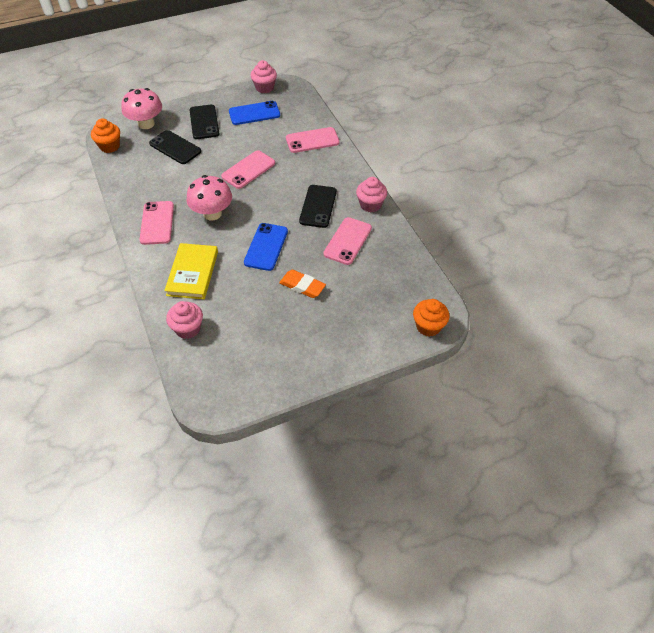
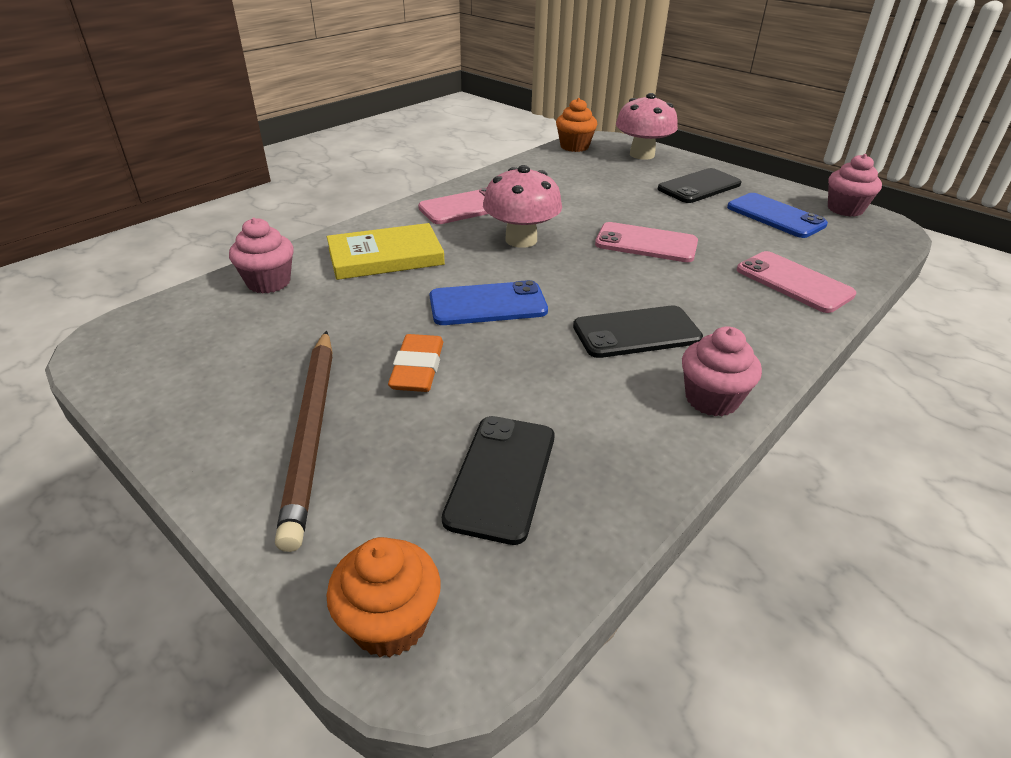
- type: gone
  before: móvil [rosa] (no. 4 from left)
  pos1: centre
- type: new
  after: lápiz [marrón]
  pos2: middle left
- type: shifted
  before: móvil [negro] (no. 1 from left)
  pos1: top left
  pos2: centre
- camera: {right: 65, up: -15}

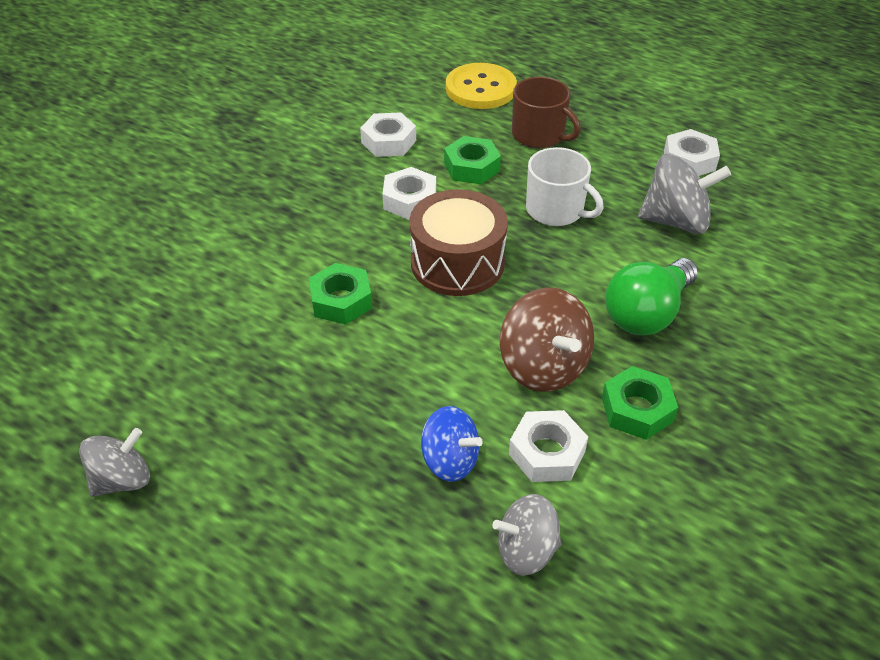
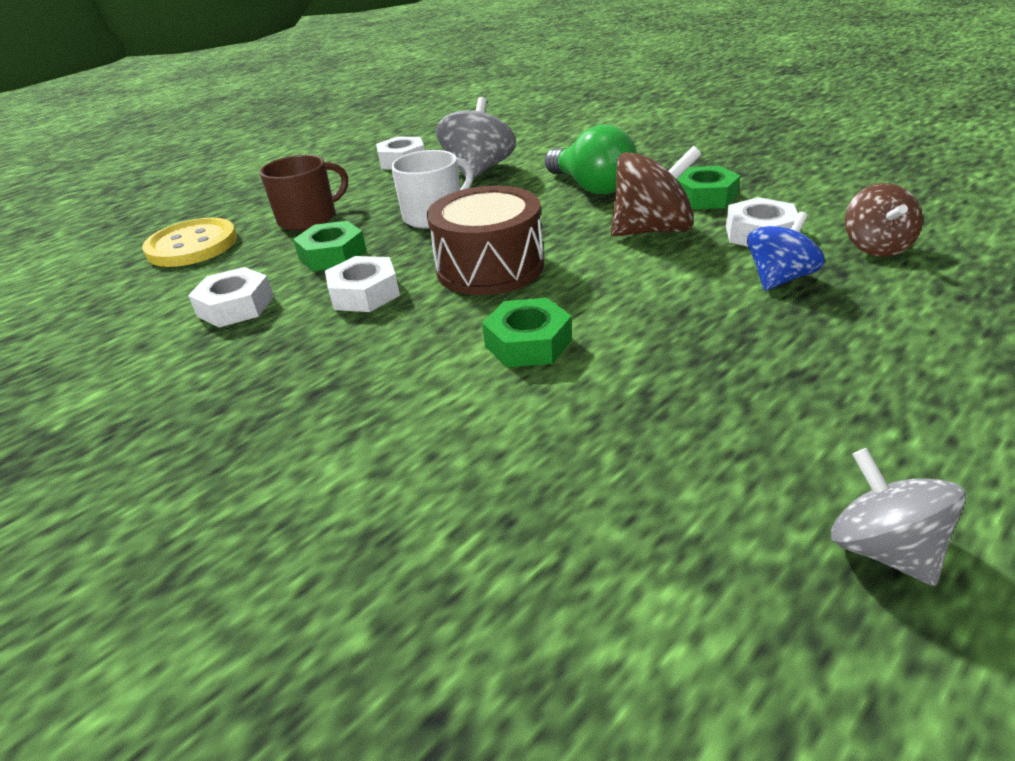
- type: repainted
  before: peonza [gris] (no. 2 from left)
  after: peonza [marrón] (no. 2 from left)
  pos1: bottom centre
  pos2: top right
- camera: {right: -75, up: -10}

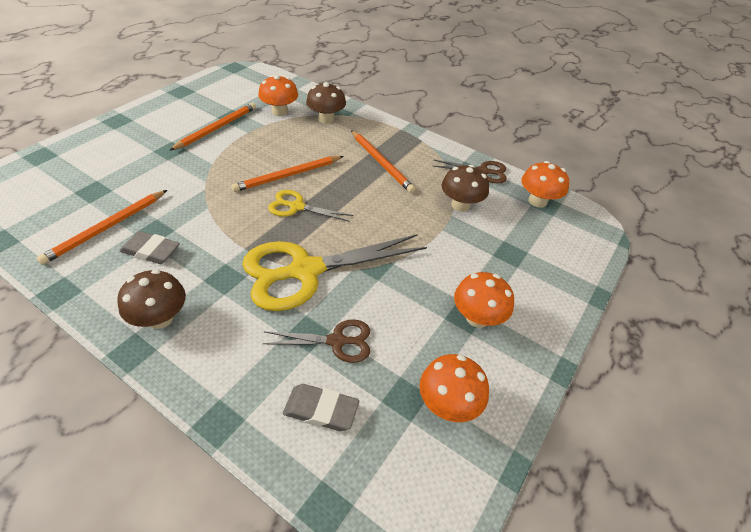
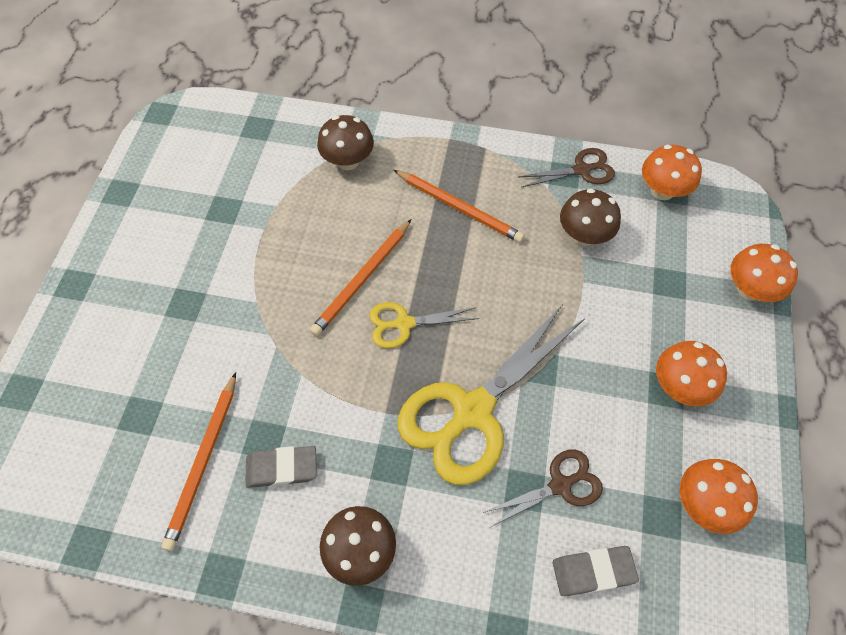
- type: gone
  before: lápiz [naranja] (no. 2 from left)
  pos1: top left
- type: shifted
  before: seta [naranja] (no. 1 from left in the first image)
  after: seta [naranja] (no. 4 from left)
  pos1: top centre
  pos2: middle right
- camera: {right: -20, up: 15}

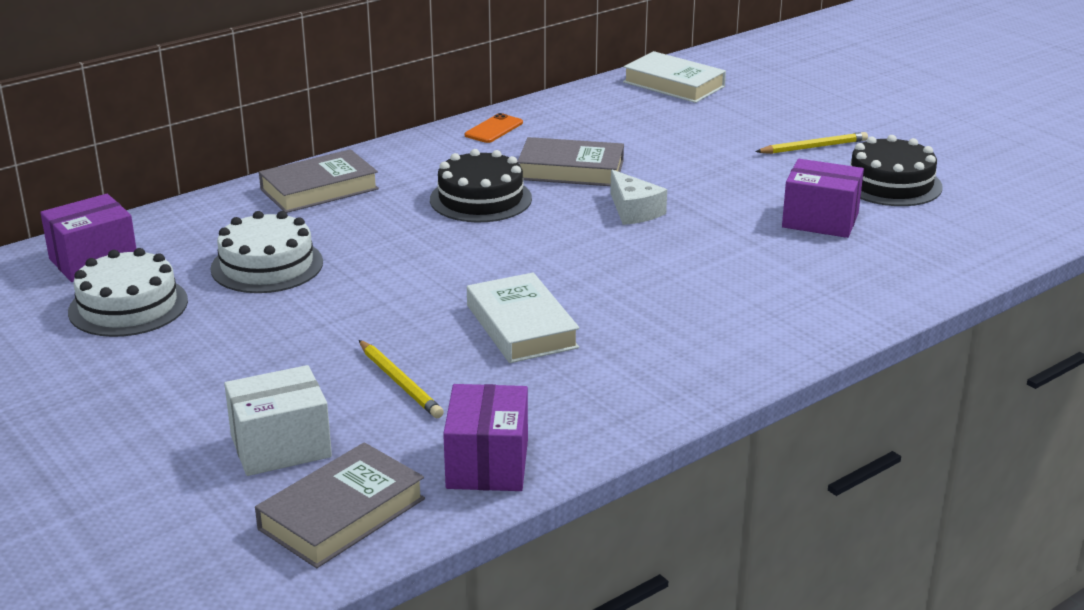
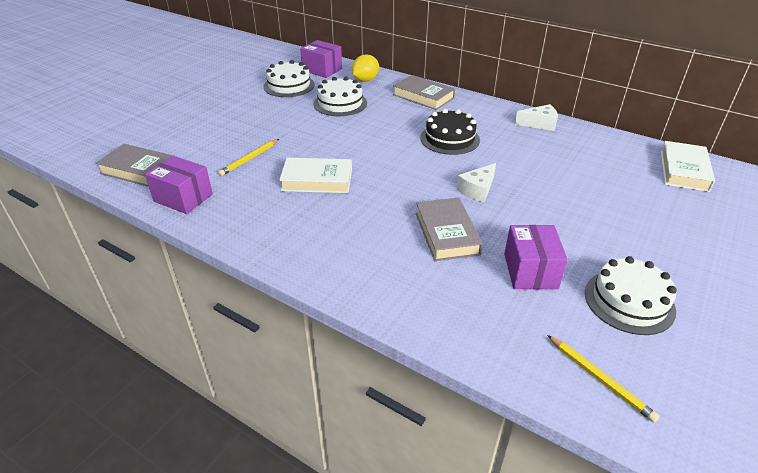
- type: gone
  before: caja [blanco]
  pos1: bottom left
- type: new
  after: limón [amarillo]
  pos2: top centre
- type: shifted
  before: libro [gris] (no. 3 from left)
  pos1: top centre
  pos2: centre
- type: shifted
  before: lápiz [amarillo] (no. 2 from left)
  pos1: top right
  pos2: bottom right
- type: swapped
  before: móvil [naranja]
  after: queso [blanco] (no. 2 from left)
  pos1: top centre
  pos2: top right
- type: repainted
  before: tarta [negro] (no. 2 from left)
  after: tarta [blanco] (no. 3 from left)
  pos1: top right
  pos2: middle right
- type: rotated
  before: caja [morado] (no. 2 from left in the first image)
  pos1: bottom centre
  pos2: middle left
  turn: 45
- type: rotated
  before: libro [blanco] (no. 1 from left)
  pos1: centre
  pos2: centre
  turn: 45
- camera: {right: 70, up: 10}

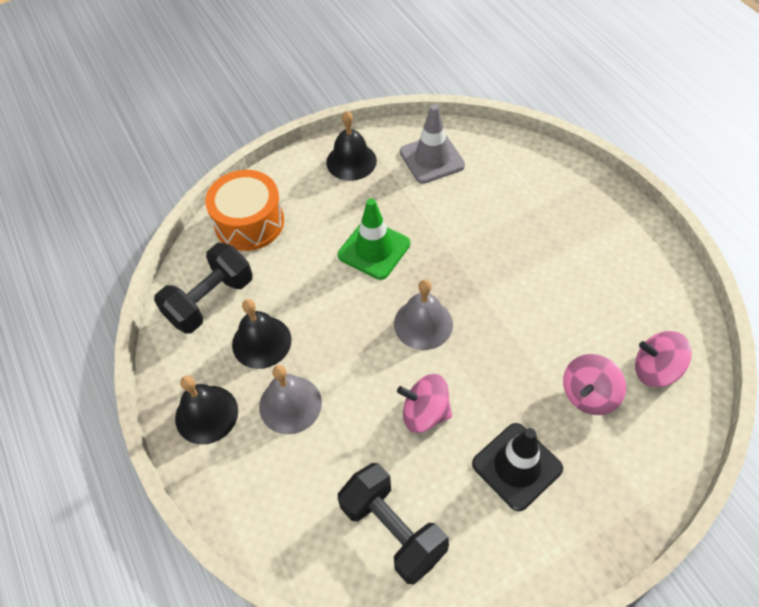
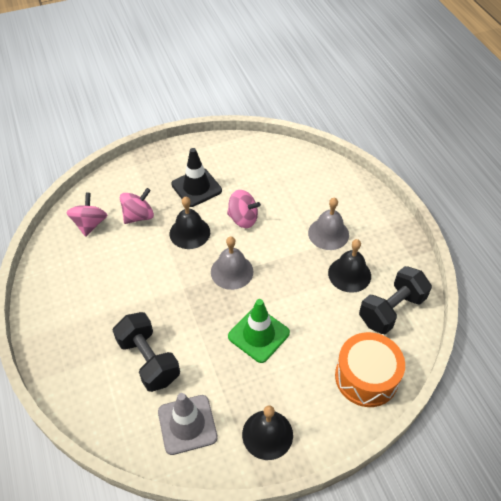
- type: shifted
  before: campana [negro] (no. 1 from left)
  pos1: bottom left
  pos2: centre
- type: shifted
  before: mancuerna [negro] (no. 2 from left in the first image)
  after: mancuerna [negro] (no. 1 from left)
  pos1: bottom centre
  pos2: bottom left
- type: rotated
  before: peonza [rosa] (no. 3 from left in the first image)
  pos1: middle right
  pos2: middle left
  turn: -105
- camera: {right: -175, up: -5}

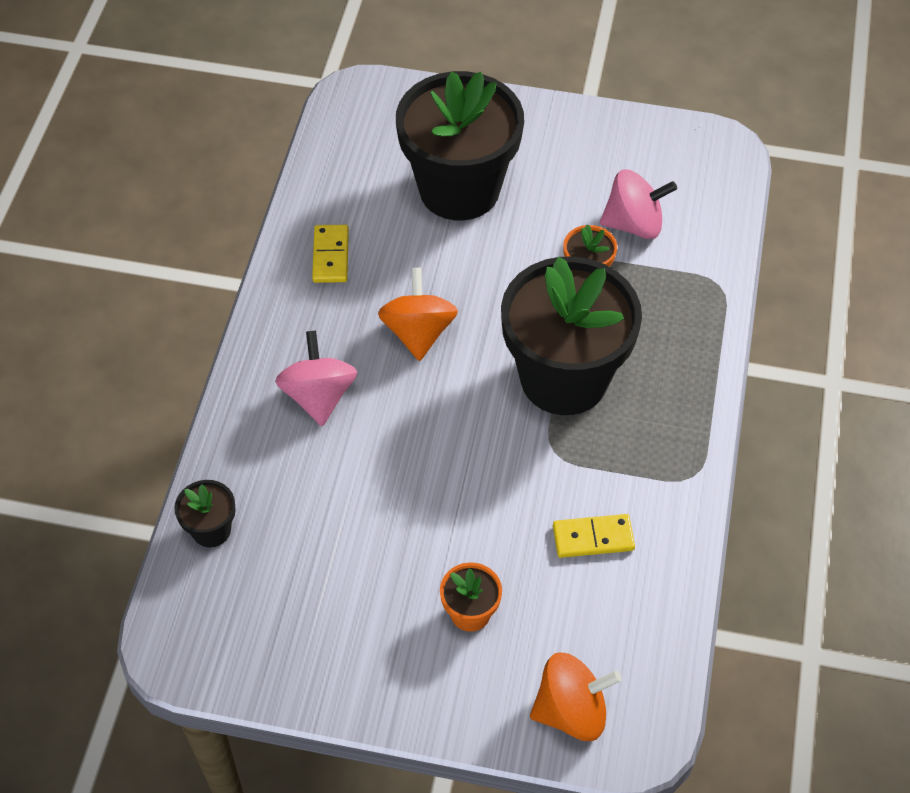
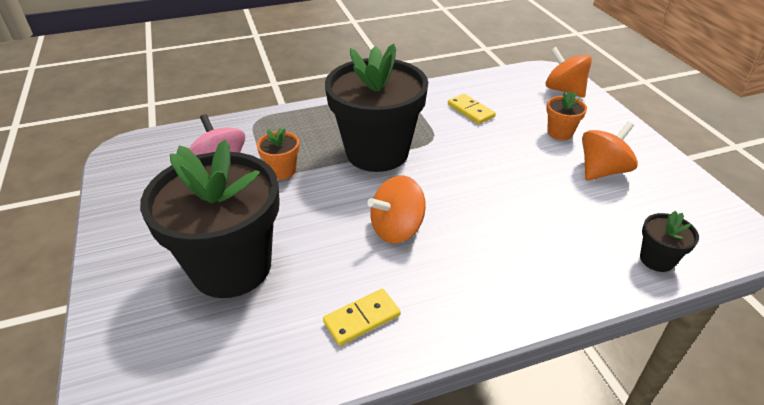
- type: gone
  before: peonza [rosa] (no. 1 from left)
  pos1: centre
- type: new
  after: peonza [naranja] (no. 3 from left)
  pos2: middle right
- camera: {right: -120, up: -15}

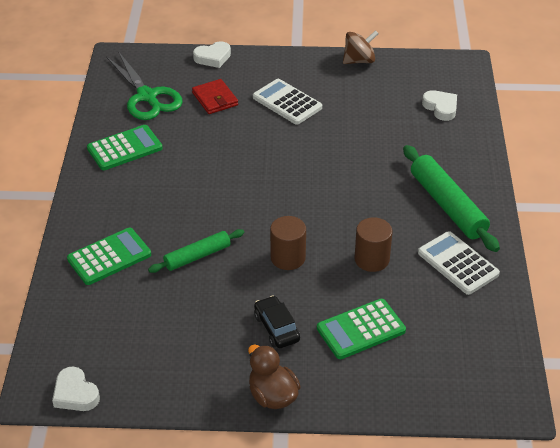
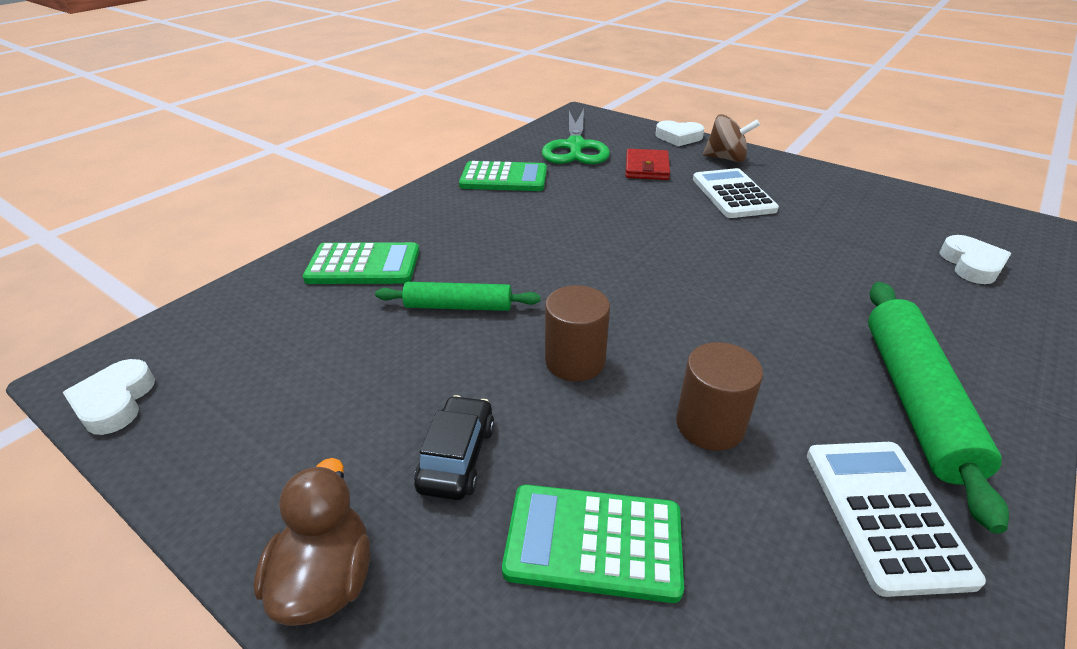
- type: shifted
  before: peonza [marrón]
  pos1: top centre
  pos2: top right
- camera: {right: 35, up: -5}

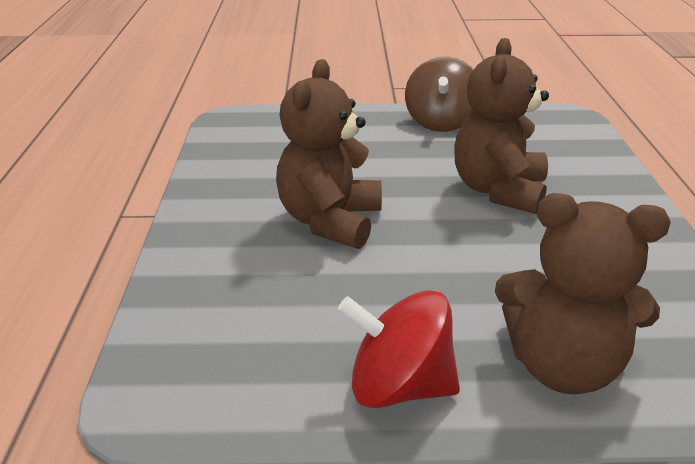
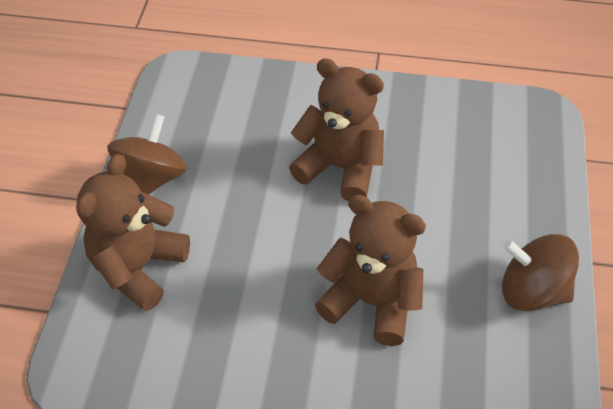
- type: repainted
  before: peonza [rojo]
  after: peonza [marrón] (no. 1 from left)
  pos1: bottom centre
  pos2: middle left
- camera: {right: 100, up: 20}

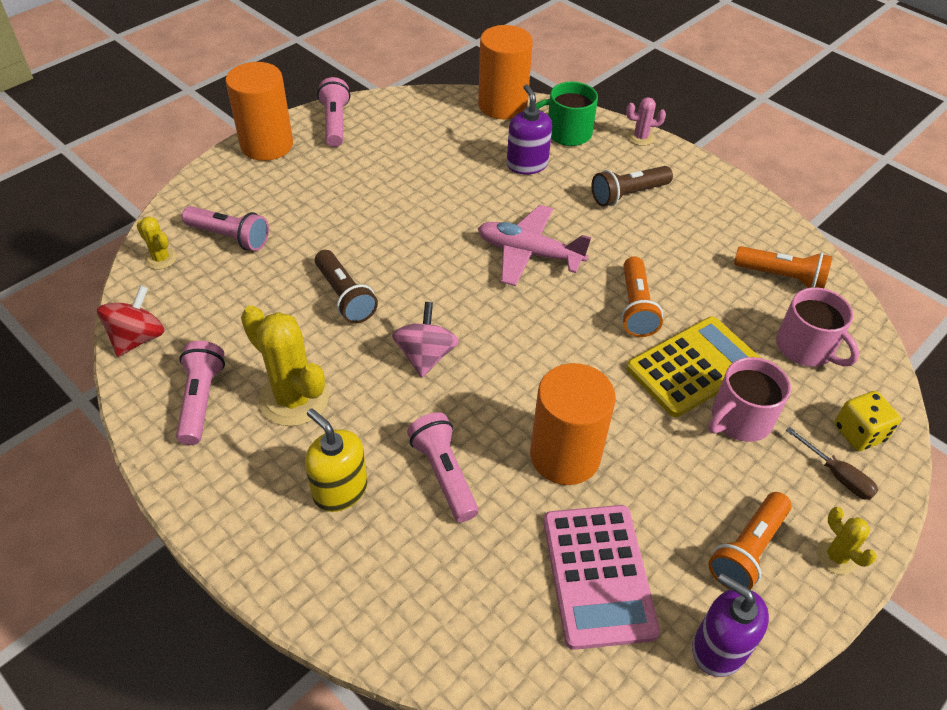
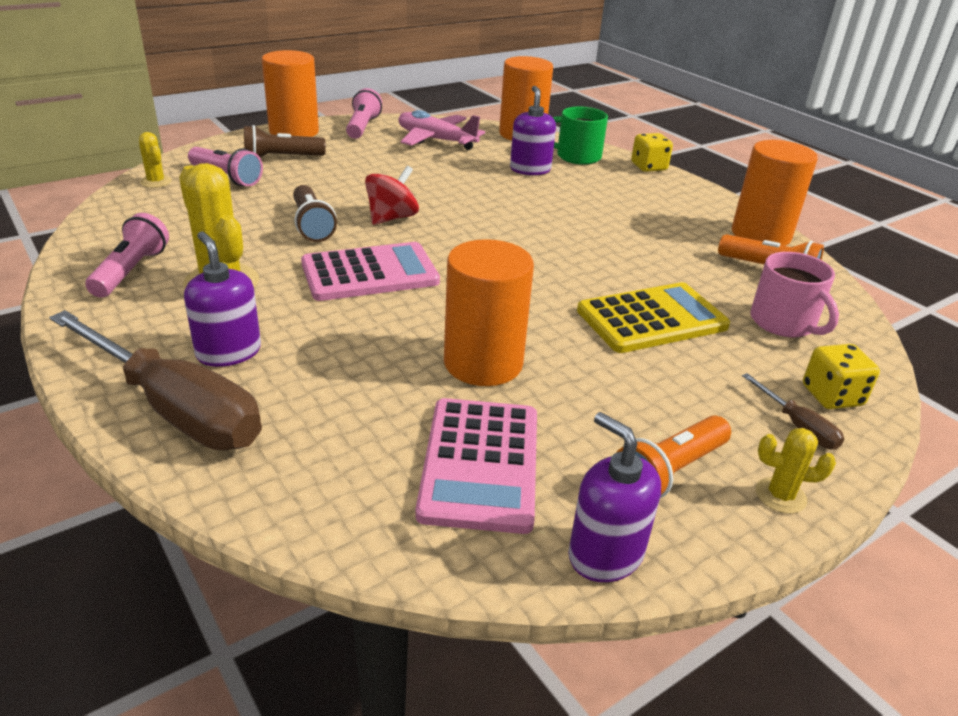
- type: gone
  before: lámpara de mano [rosa] (no. 4 from left)
  pos1: centre
- type: gone
  before: lámpara de mano [naranja] (no. 1 from left)
  pos1: middle right
- type: gone
  before: taza [rosa] (no. 1 from left)
  pos1: middle right
- type: new
  after: destornillador [marrón] (no. 1 from left)
  pos2: middle left
- type: new
  after: cilindro [naranja] (no. 4 from left)
  pos2: top right
- type: shifted
  before: peonza [rojo]
  pos1: middle left
  pos2: top centre
- type: shifted
  before: avión [rosa]
  pos1: centre
  pos2: top centre
- type: shifted
  before: lámpara de mano [marrón] (no. 2 from left in the first image)
  after: lámpara de mano [marrón] (no. 1 from left)
  pos1: top right
  pos2: top left
- type: swapped
  before: peonza [rosa]
  after: calculadora [rosa] (no. 1 from left)
  pos1: centre
  pos2: centre
- type: swapped
  before: cactus [rosa]
  after: dado [amarillo] (no. 1 from left)
  pos1: top right
  pos2: top right
- type: repainted
  before: dispensador de jabón [amarillo]
  after: dispensador de jabón [morado] (no. 1 from left)
  pos1: centre
  pos2: middle left
- type: rotated
  before: cactus [amarillo] (no. 3 from left)
  pos1: bottom right
  pos2: middle right
  turn: -60
- camera: {right: 10, up: -15}

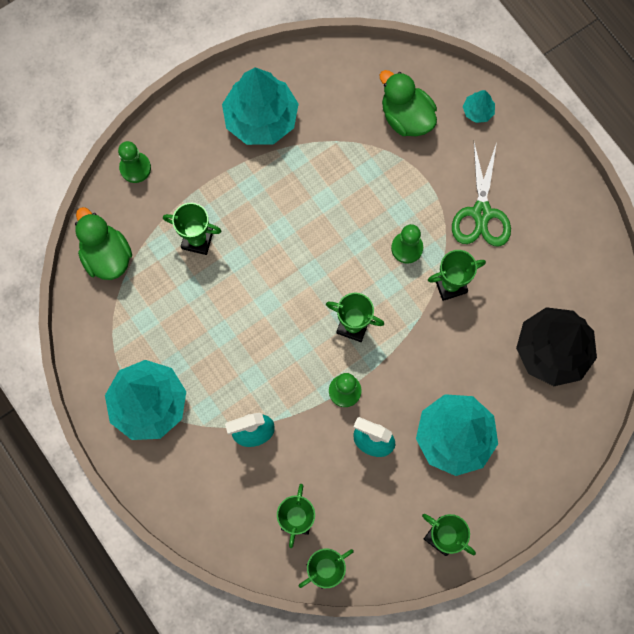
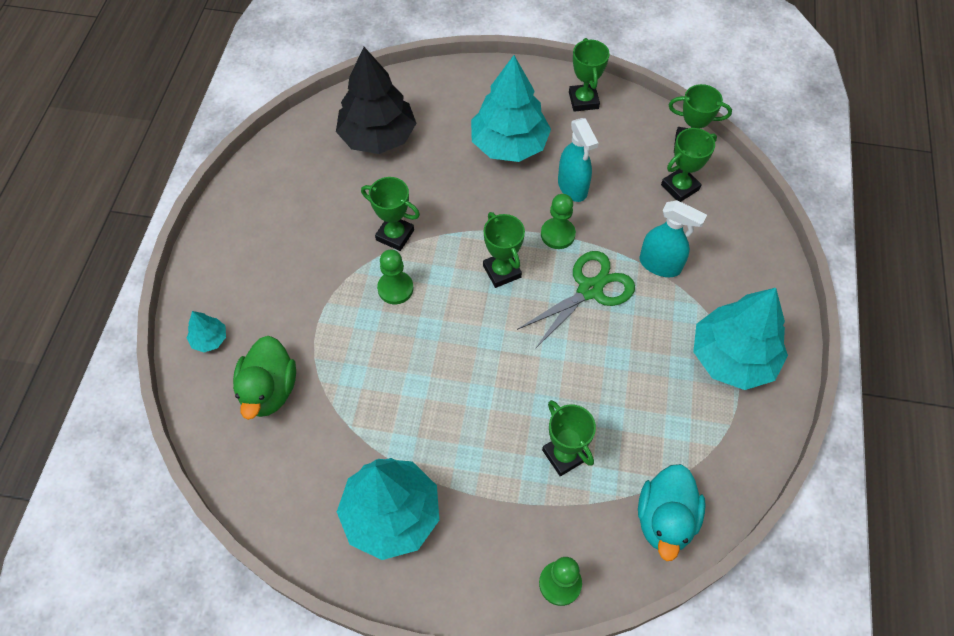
- type: shifted
  before: tijeras [verde]
  pos1: top right
  pos2: centre
- type: repainted
  before: pato [verde] (no. 1 from left)
  after: pato [turquesa]
  pos1: middle left
  pos2: bottom right
- camera: {right: -135, up: -15}

